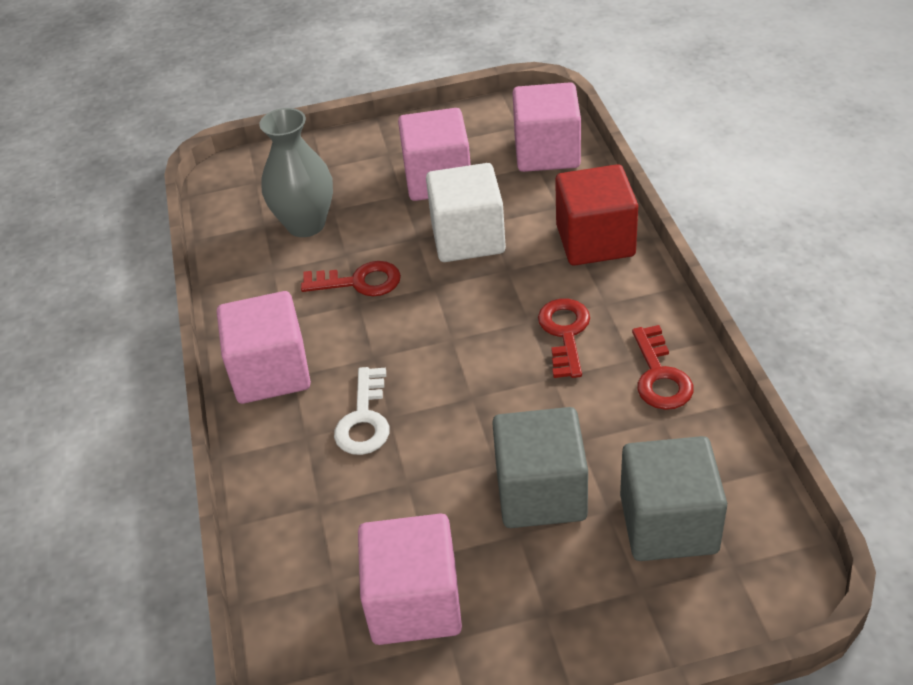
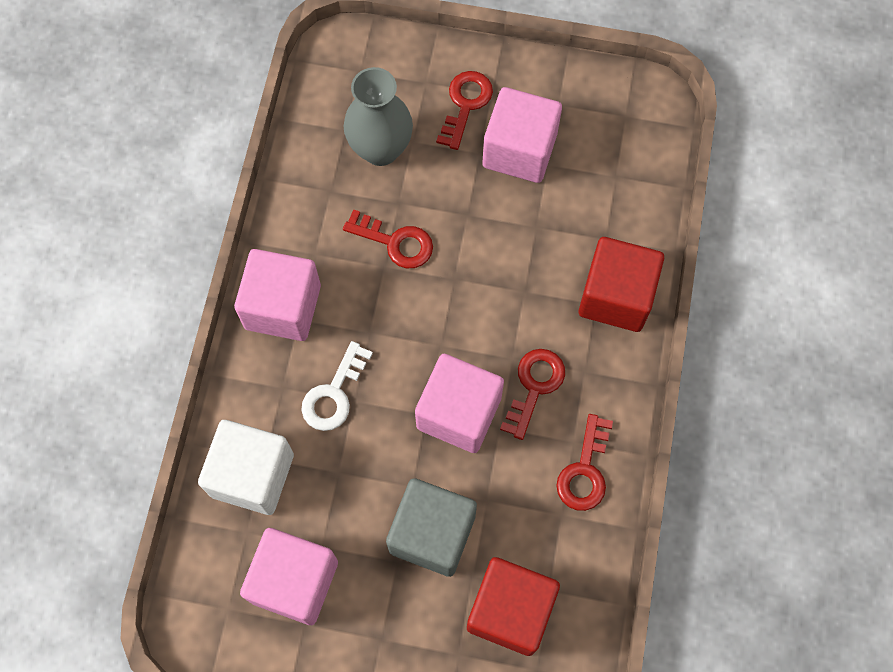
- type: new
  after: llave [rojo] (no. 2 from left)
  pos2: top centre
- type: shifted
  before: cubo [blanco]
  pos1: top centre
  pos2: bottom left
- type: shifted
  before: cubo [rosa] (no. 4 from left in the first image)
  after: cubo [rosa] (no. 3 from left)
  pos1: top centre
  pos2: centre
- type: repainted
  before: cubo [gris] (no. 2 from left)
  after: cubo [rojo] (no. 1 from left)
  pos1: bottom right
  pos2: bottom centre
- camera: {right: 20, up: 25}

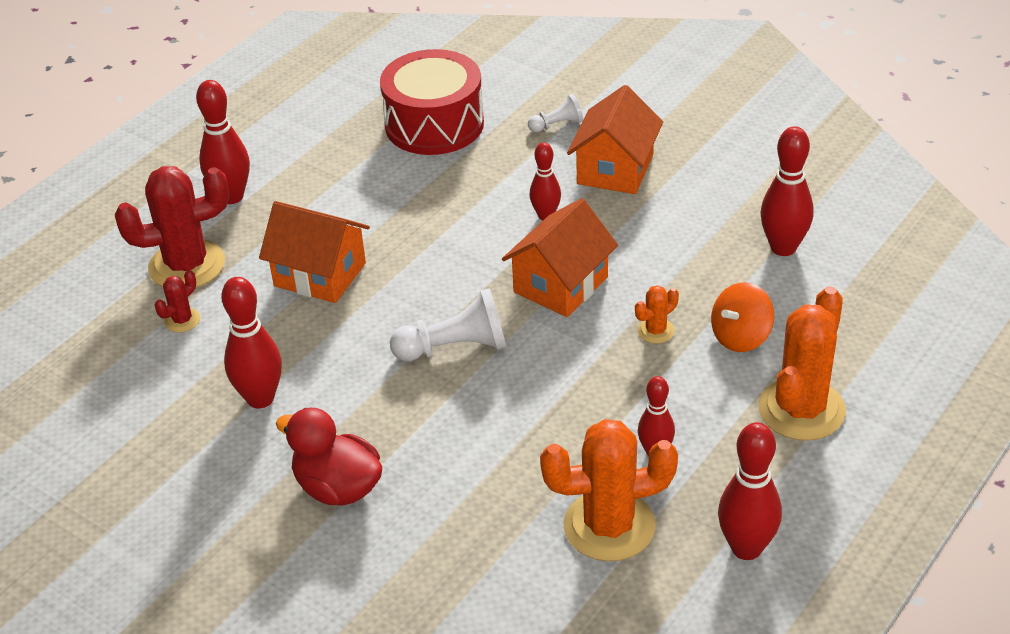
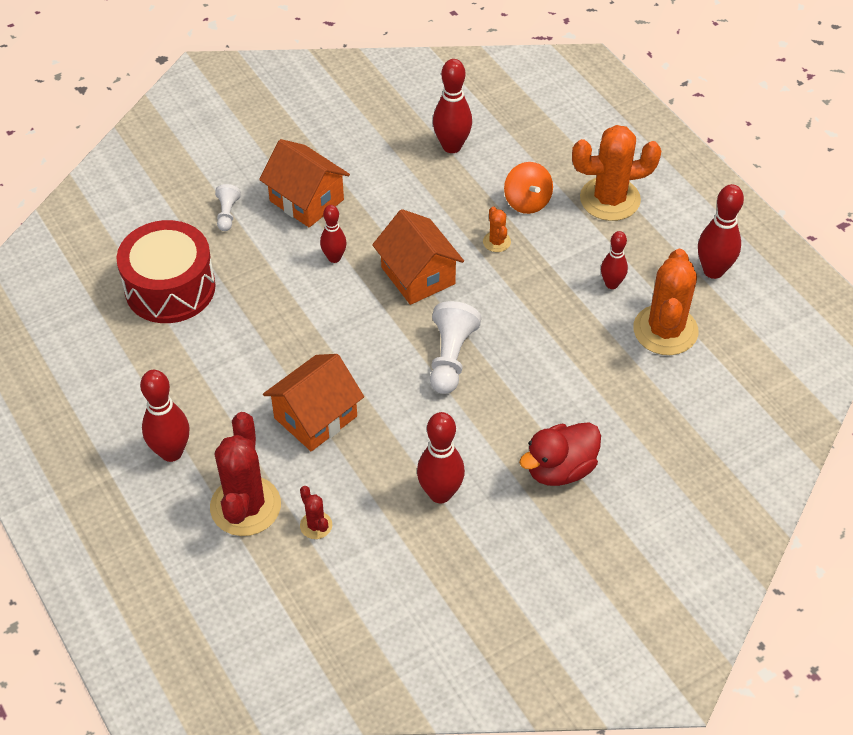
- type: rotated
  before: cactus [naranja] (no. 3 from left in the first image)
  pos1: middle right
  pos2: top right
  turn: -60
- camera: {right: -70, up: 10}

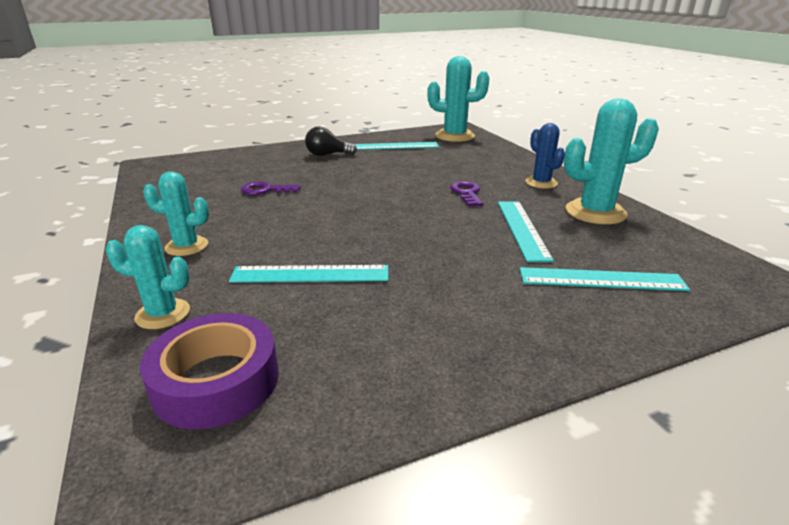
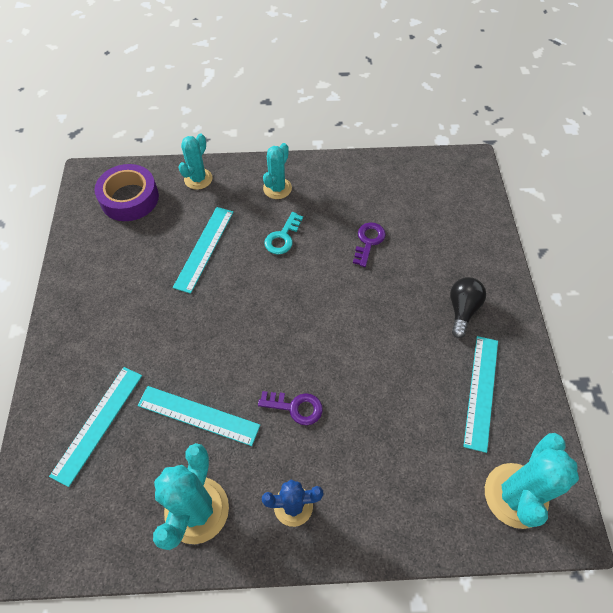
- type: new
  after: llave [turquesa]
  pos2: centre
- camera: {right: 110, up: 30}

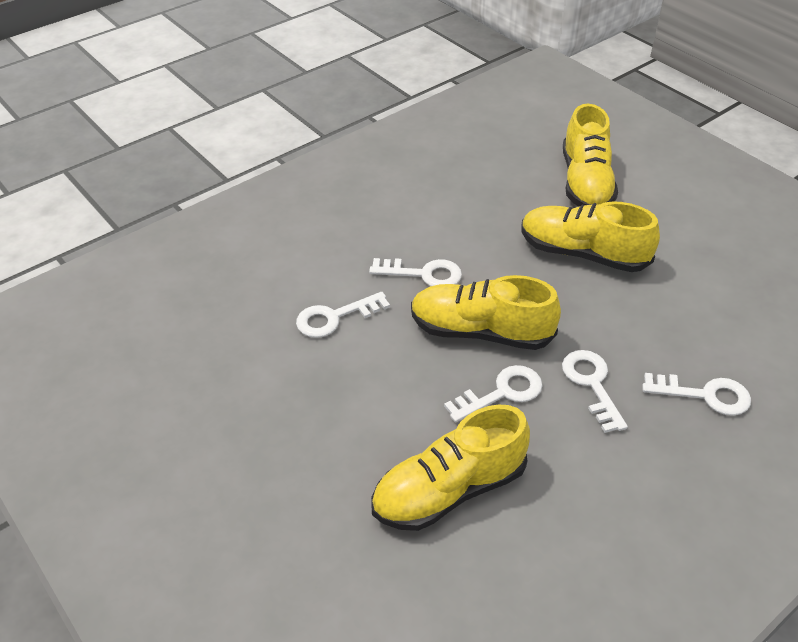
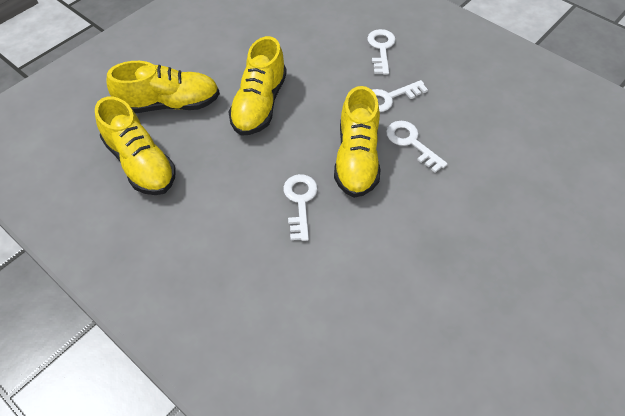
- type: gone
  before: llave [blanco] (no. 1 from left)
  pos1: centre
- type: shifted
  before: zapato [amarillo] (no. 1 from left)
  pos1: bottom centre
  pos2: middle left
- camera: {right: -100, up: 10}

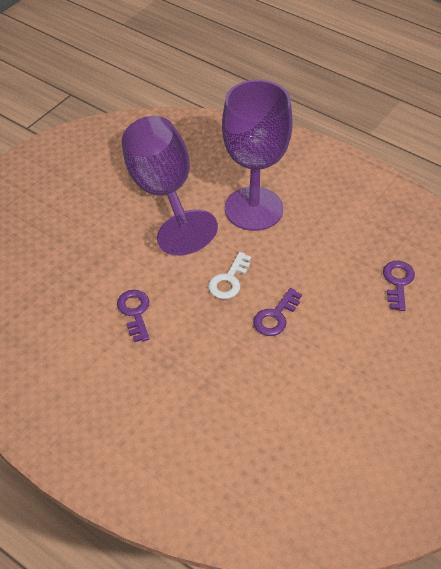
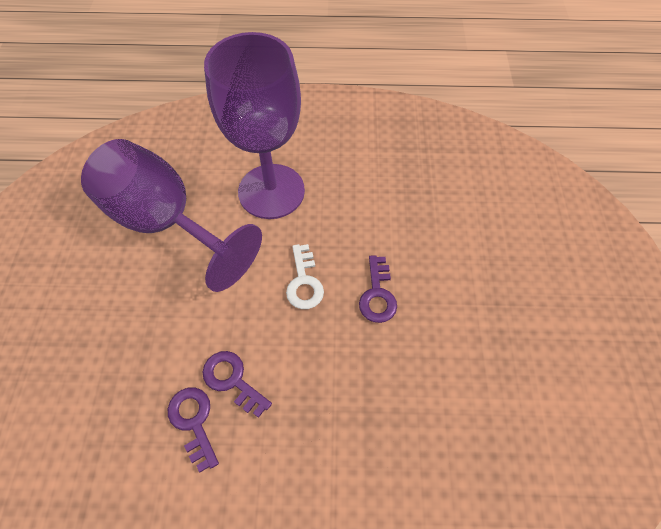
- type: shifted
  before: llave [morado] (no. 3 from left in the first image)
  after: llave [morado] (no. 1 from left)
  pos1: middle right
  pos2: bottom left
- camera: {right: -35, up: 10}

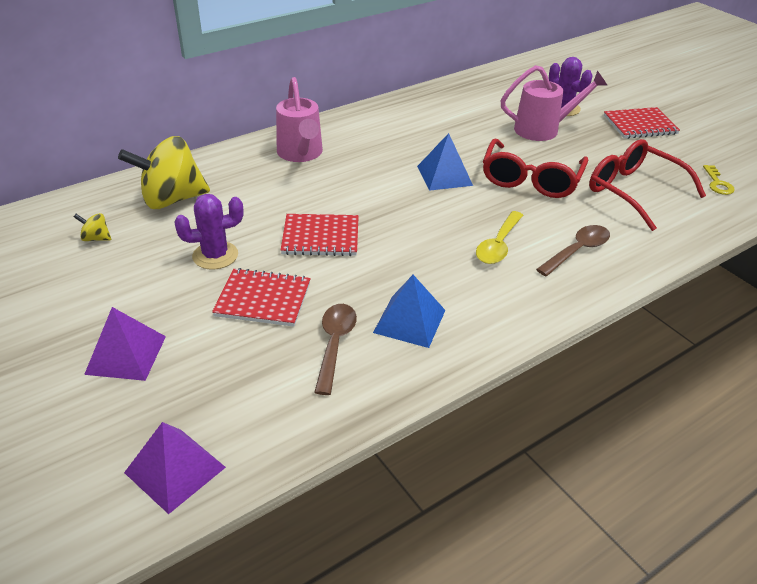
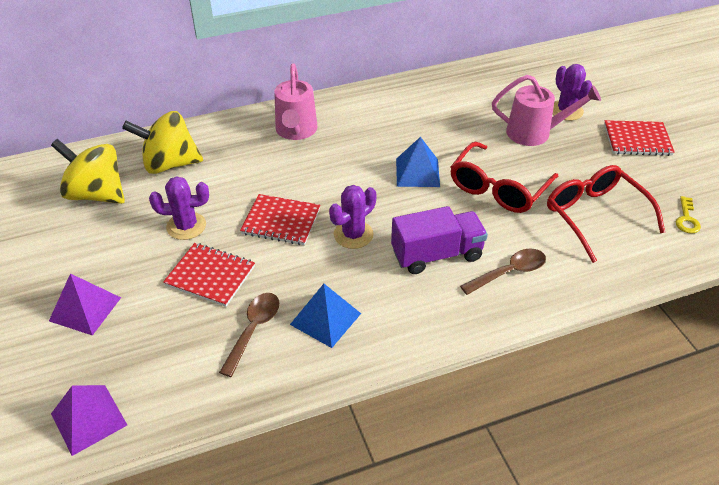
- type: new
  after: cactus [morado] (no. 2 from left)
  pos2: centre
- type: swapped
  before: cuchara [amarillo]
  after: camión [morado]
  pos1: centre
  pos2: centre
- type: scaled
  before: peonza [amarillo] (no. 1 from left)
  pos1: middle left
  pos2: middle left
  scale: 2.46
- camera: {right: 15, up: 5}

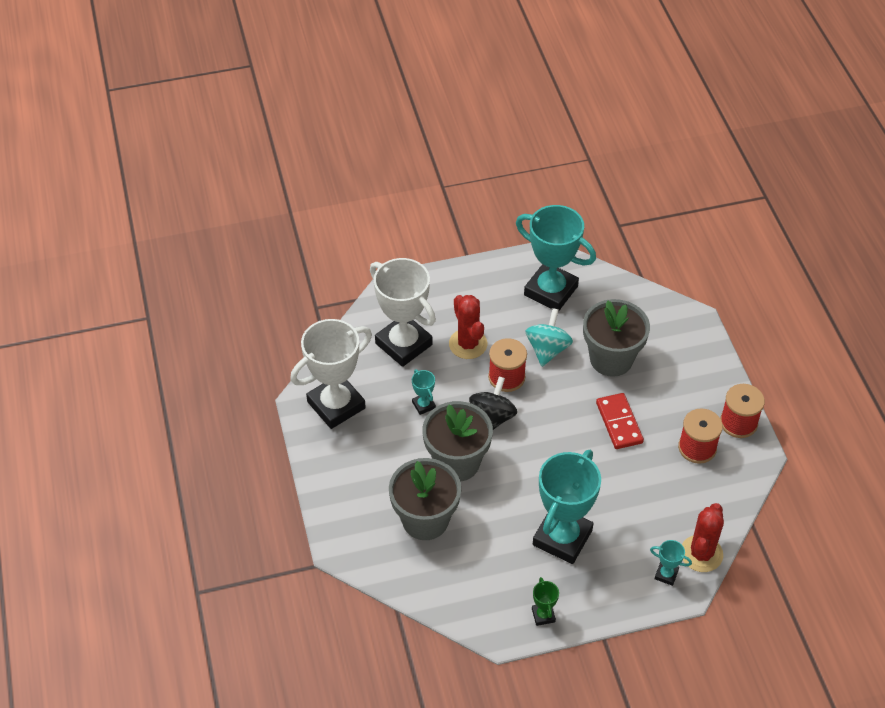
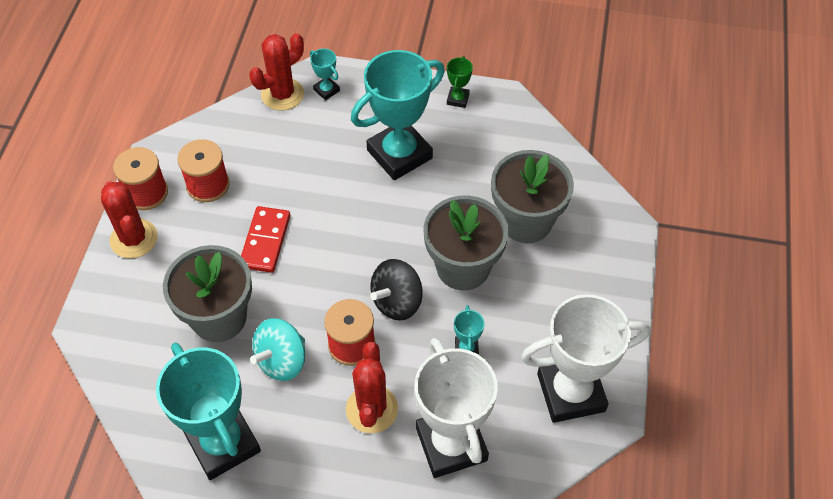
- type: new
  after: cactus [rojo] (no. 1 from left)
  pos2: middle left
- camera: {right: -155, up: 5}

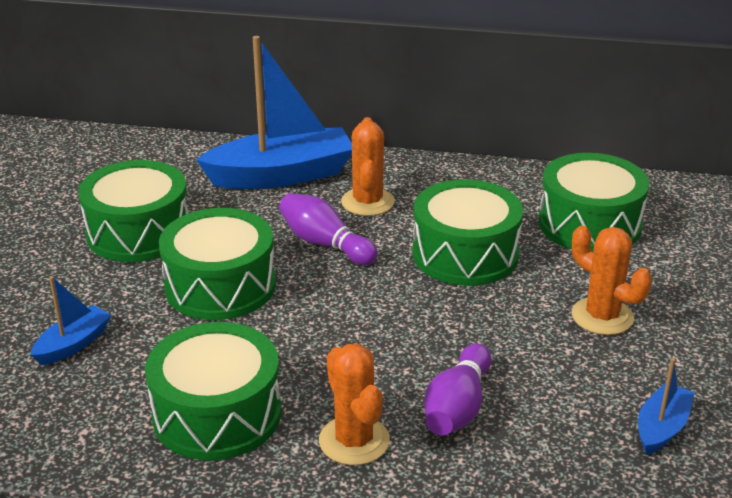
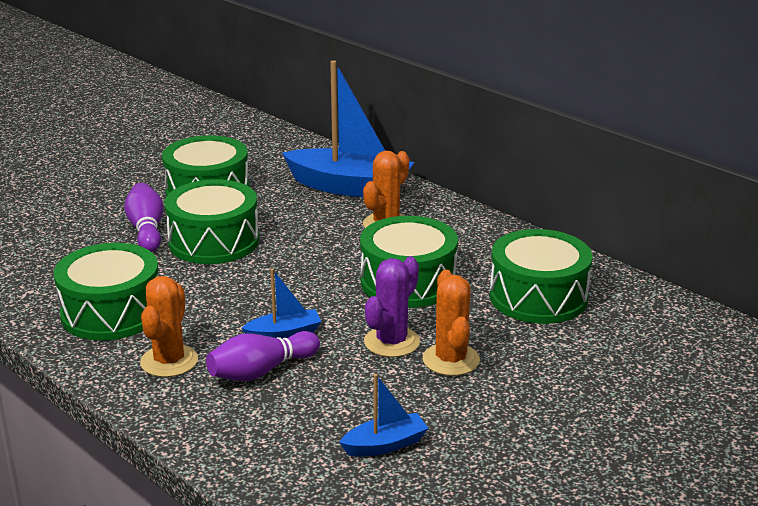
- type: new
  after: cactus [morado]
  pos2: centre
- type: shifted
  before: barco [azul] (no. 1 from left)
  pos1: middle left
  pos2: centre
- type: shifted
  before: bolo [morado] (no. 1 from left)
  pos1: centre
  pos2: middle left
- camera: {right: 35, up: -5}

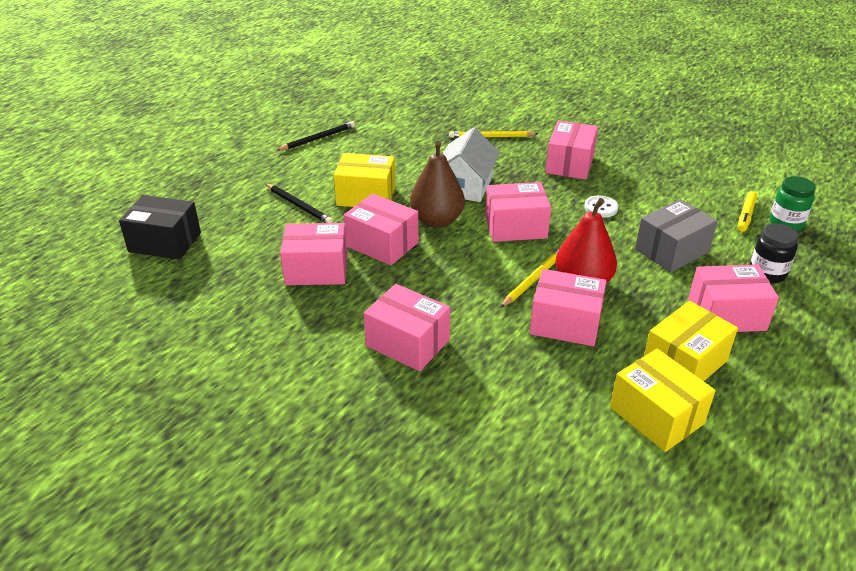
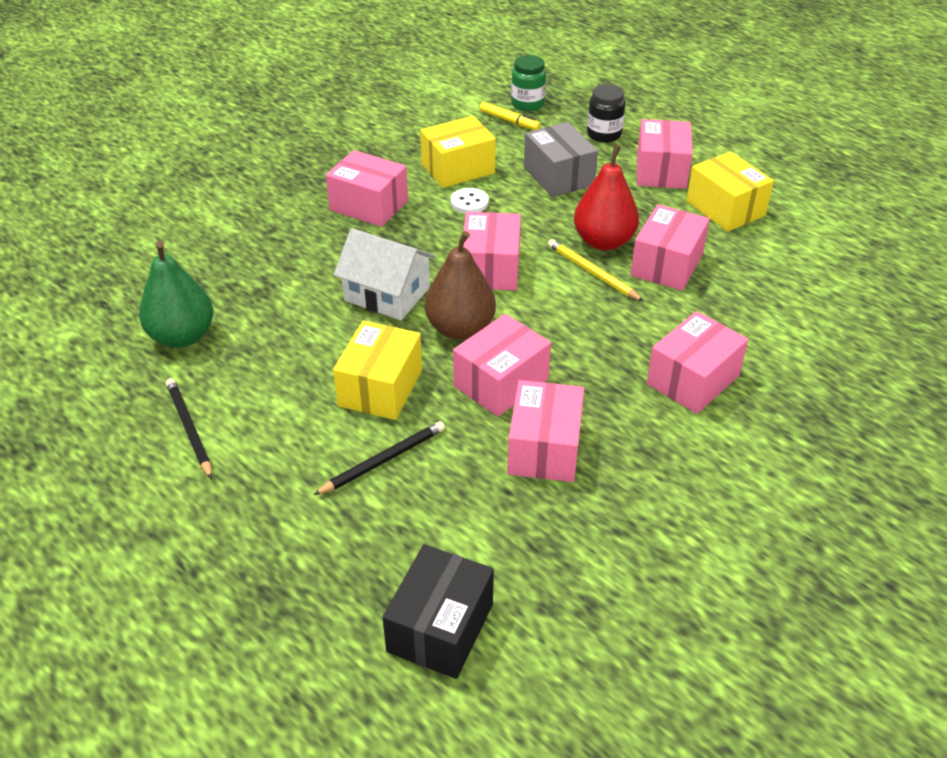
- type: gone
  before: lápiz [amarillo] (no. 1 from left)
  pos1: top centre
- type: new
  after: pera [verde]
  pos2: middle left
- type: shifted
  before: caja [amarillo] (no. 2 from left)
  pos1: bottom right
  pos2: top centre
- camera: {right: -80, up: 5}

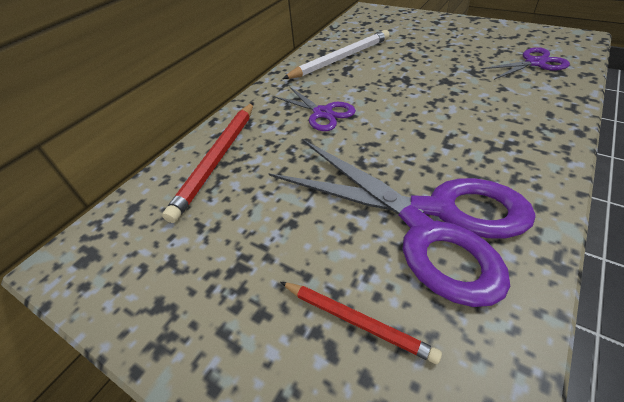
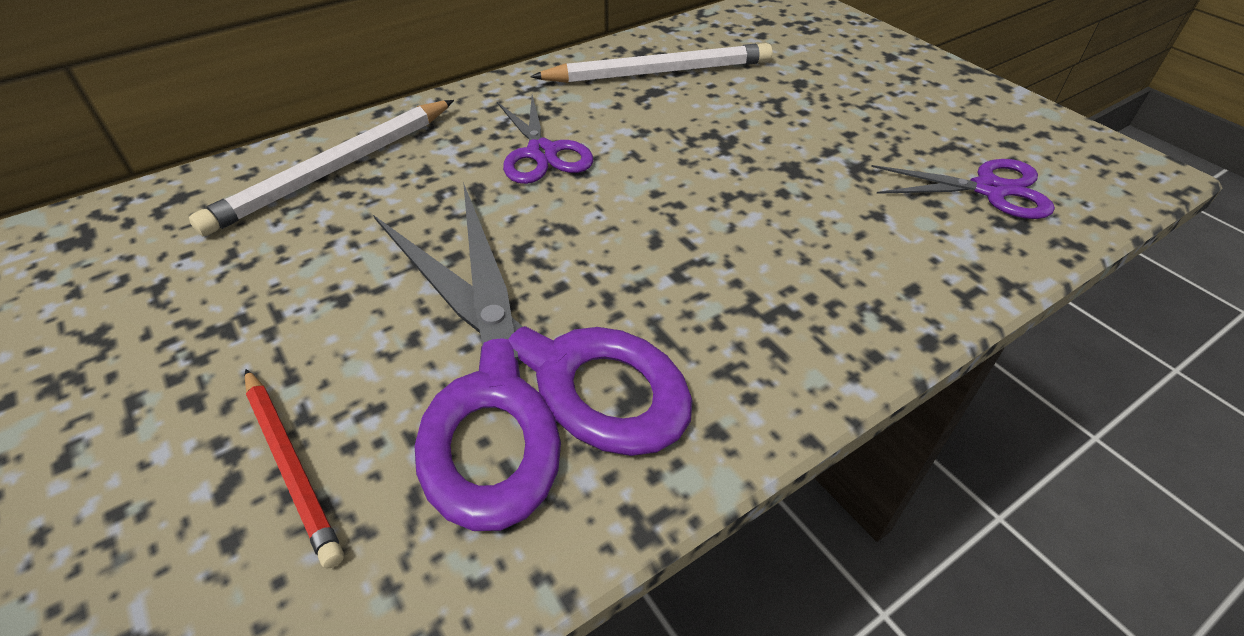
- type: repainted
  before: lápiz [rojo] (no. 1 from left)
  after: lápiz [blanco] (no. 1 from left)
  pos1: centre
  pos2: top left
- camera: {right: 20, up: 0}

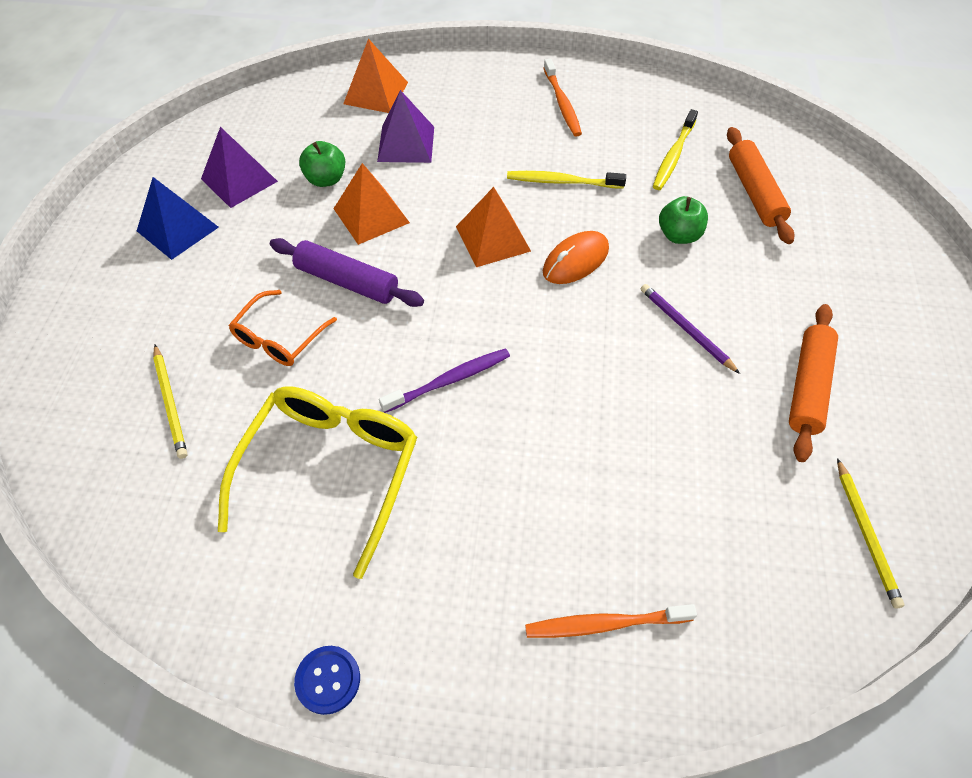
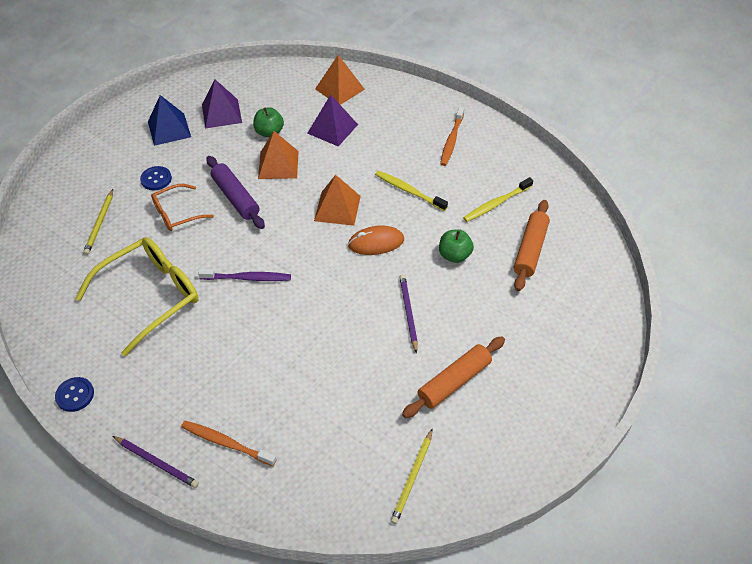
- type: new
  after: lápiz [morado] (no. 1 from left)
  pos2: bottom left
- type: new
  after: botón [azul] (no. 2 from left)
  pos2: top left
- camera: {right: 30, up: -5}

